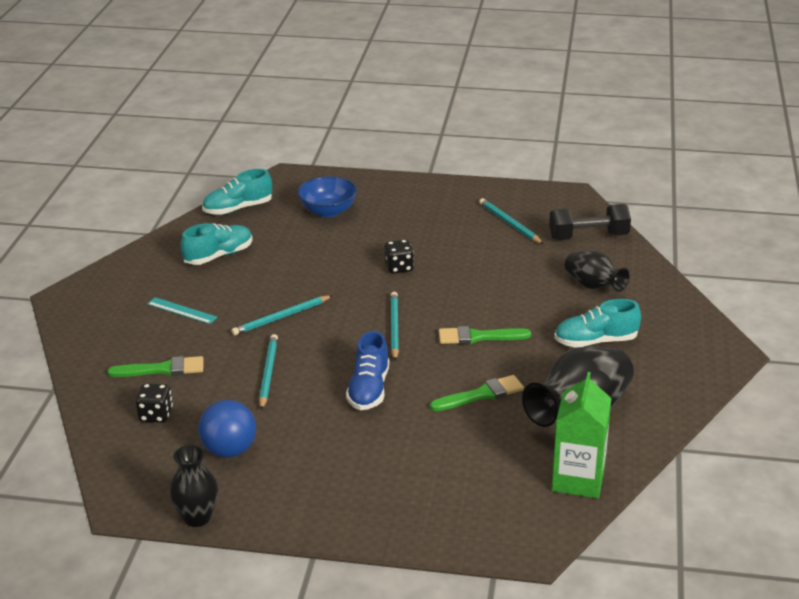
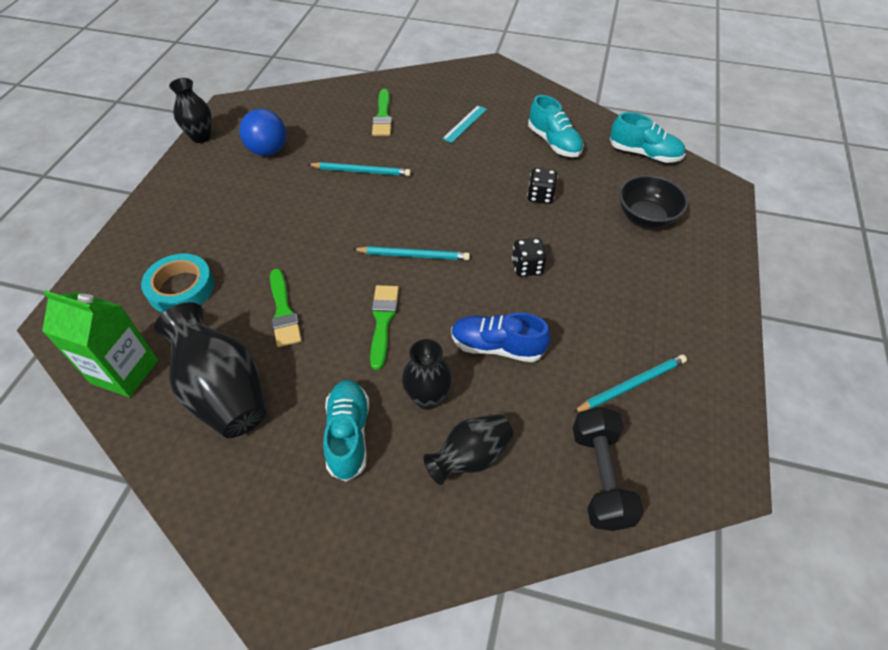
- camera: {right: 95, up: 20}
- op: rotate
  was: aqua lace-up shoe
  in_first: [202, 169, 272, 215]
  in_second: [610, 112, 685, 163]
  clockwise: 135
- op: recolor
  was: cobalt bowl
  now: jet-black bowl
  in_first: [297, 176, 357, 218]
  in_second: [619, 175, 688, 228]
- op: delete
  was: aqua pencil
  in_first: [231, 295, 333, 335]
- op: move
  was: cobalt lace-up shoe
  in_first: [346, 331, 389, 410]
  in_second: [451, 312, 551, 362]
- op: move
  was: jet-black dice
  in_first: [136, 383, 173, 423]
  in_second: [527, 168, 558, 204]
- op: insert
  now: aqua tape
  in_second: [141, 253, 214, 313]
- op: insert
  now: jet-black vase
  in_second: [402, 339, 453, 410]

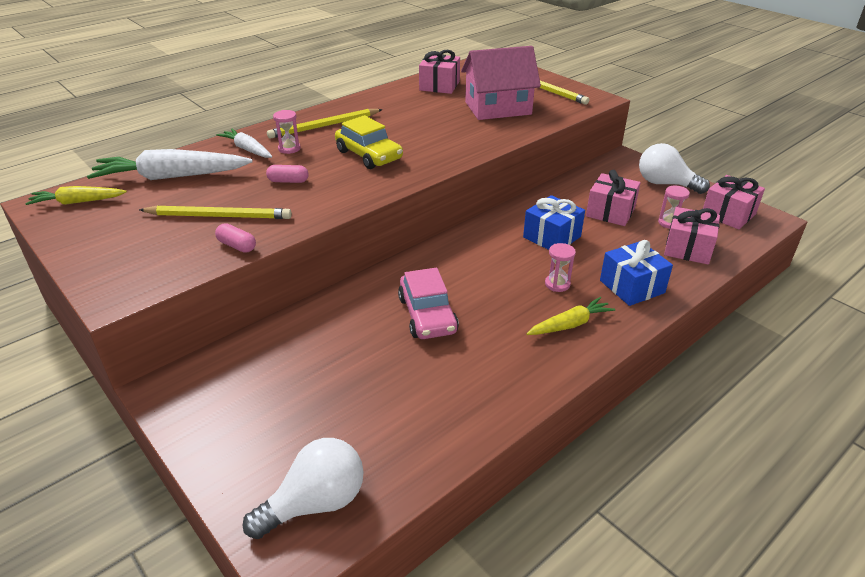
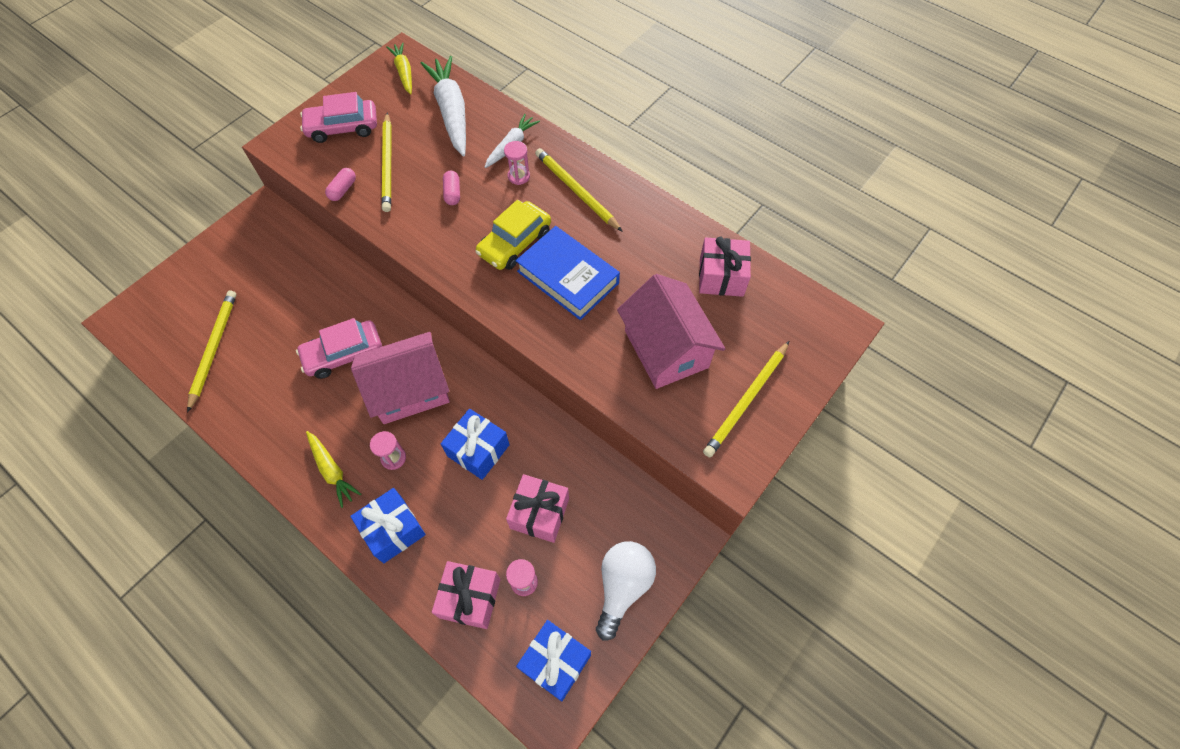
- camera: {right: 80, up: 25}
- op: recolor
  was: rosy present
  now: cobalt present
  in_first: [703, 175, 765, 229]
  in_second: [516, 620, 591, 701]
- op: delete
  was: pure white bulb
  in_first: [243, 438, 364, 539]
- op: insert
  now: rosy automobile
  in_second: [300, 92, 377, 143]
- op: insert
  now: cobalt hardback
  in_second: [516, 226, 620, 320]
- op: insert
  now: golden pencil
  in_second: [187, 290, 236, 413]
- op: insert
  now: rosy toy house
  in_second: [351, 332, 450, 424]

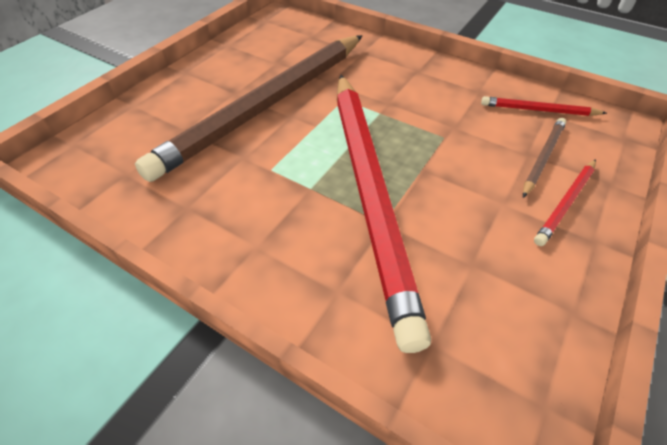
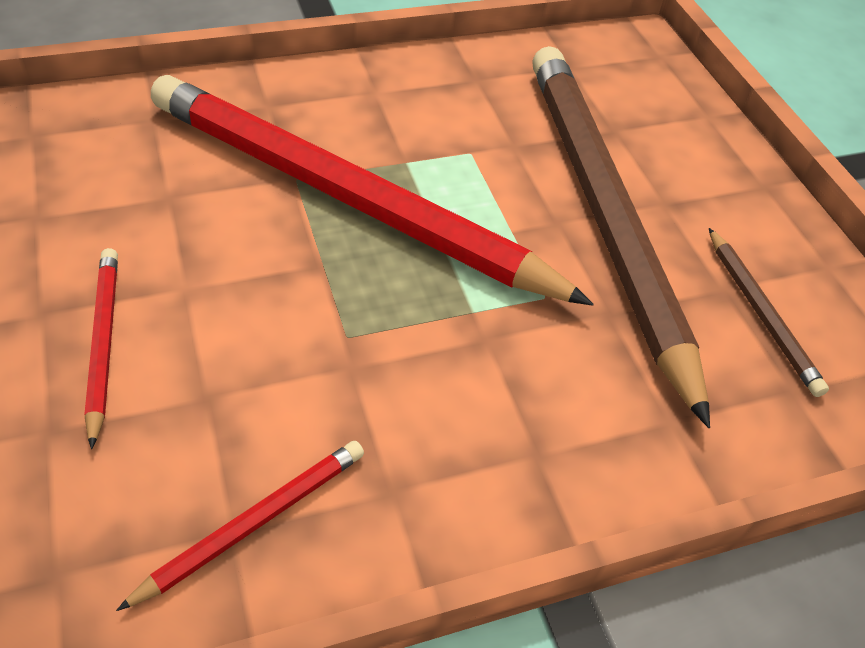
- camera: {right: 125, up: 0}
- op: move
  was: dark brown pencil
  in_first: [523, 118, 566, 198]
  in_second: [709, 228, 829, 397]

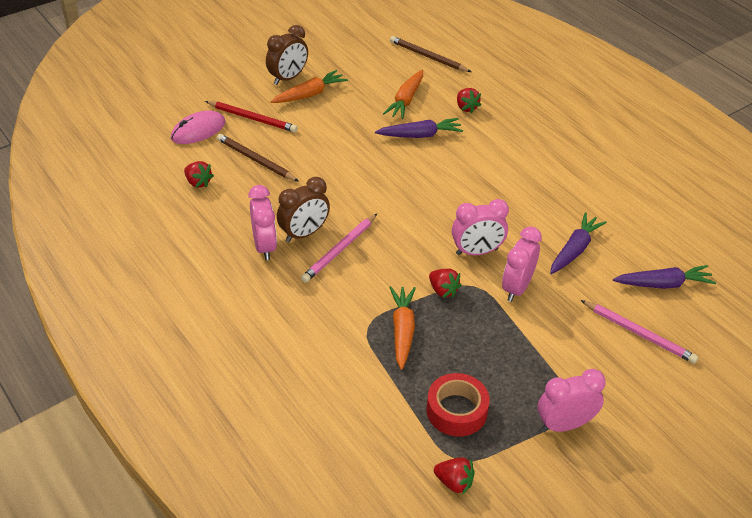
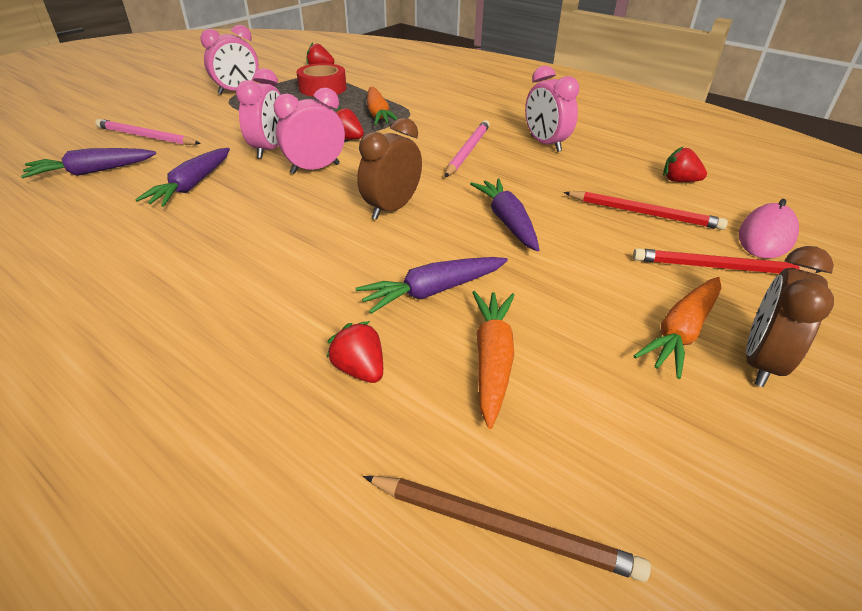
- camera: {right: 165, up: -5}
- op: recolor
  was: dark brown pencil
  now: red pencil
  in_first: [217, 134, 299, 182]
  in_second: [564, 191, 728, 230]
- op: move
  was: dark brown alarm clock
  in_first: [277, 177, 330, 242]
  in_second: [357, 118, 422, 220]
- op: insert
  now: purple root vegetable
  in_second: [470, 179, 540, 252]

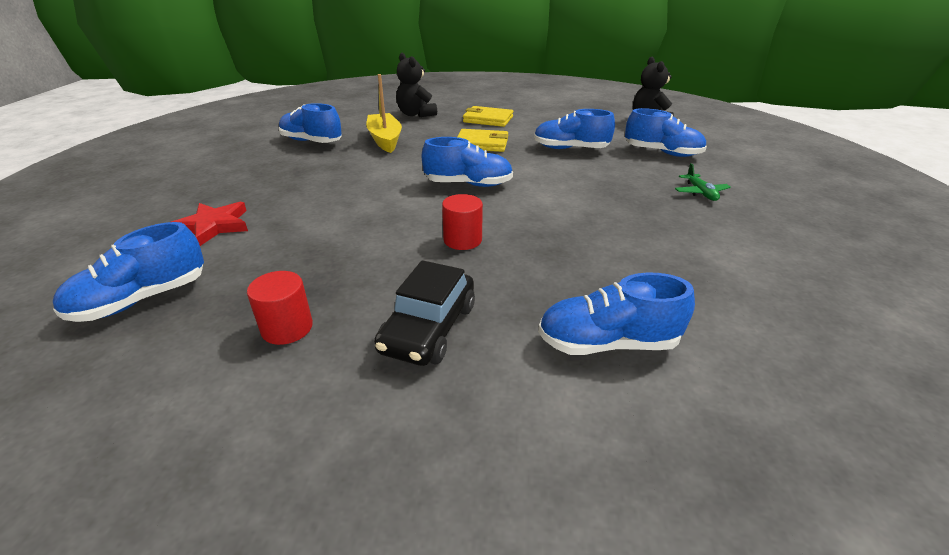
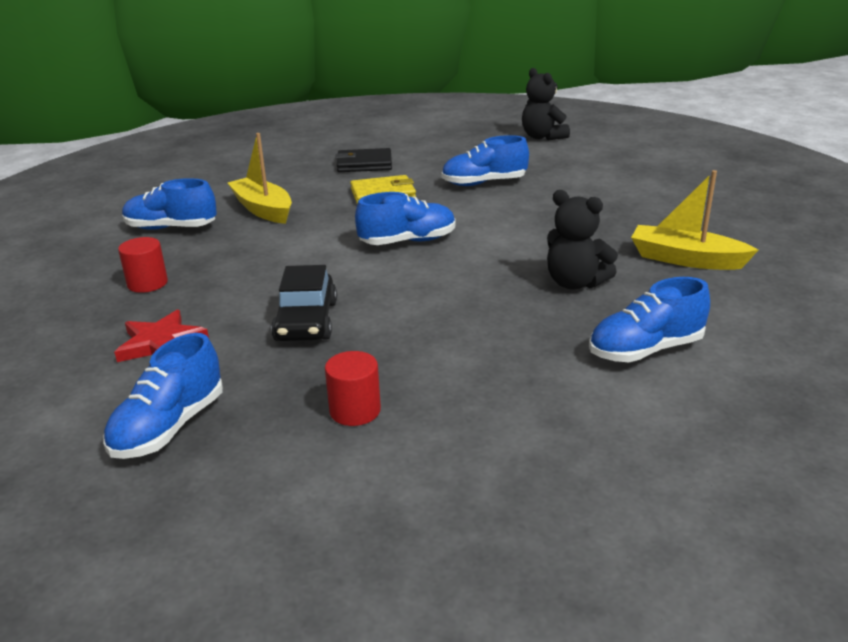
- camera: {right: -20, up: -5}
- op: move
  was: jet-black teddy bear
  in_first: [396, 53, 437, 117]
  in_second: [547, 190, 618, 290]
- op: recolor
  was: golden card wallet
  now: jet-black card wallet
  in_first: [463, 106, 513, 127]
  in_second: [335, 148, 392, 172]
- op: delete
  was: cobalt lace-up shoe
  in_first: [625, 108, 707, 157]
- op: delete
  was: green aeroplane
  in_first: [675, 163, 731, 201]
- op: move
  was: red solid cylinder
  in_first: [442, 194, 483, 250]
  in_second: [118, 237, 168, 293]
- op: move
  was: jet-black automobile
  in_first: [374, 260, 475, 366]
  in_second: [271, 265, 337, 341]
- op: insert
  now: golden boat
  in_second: [631, 170, 758, 270]

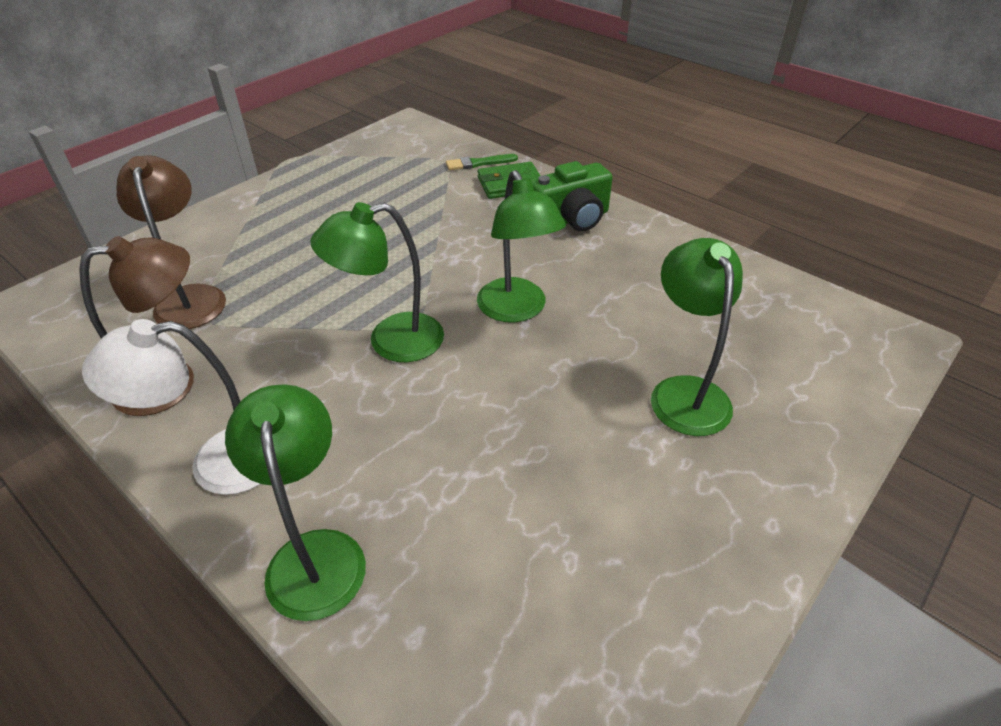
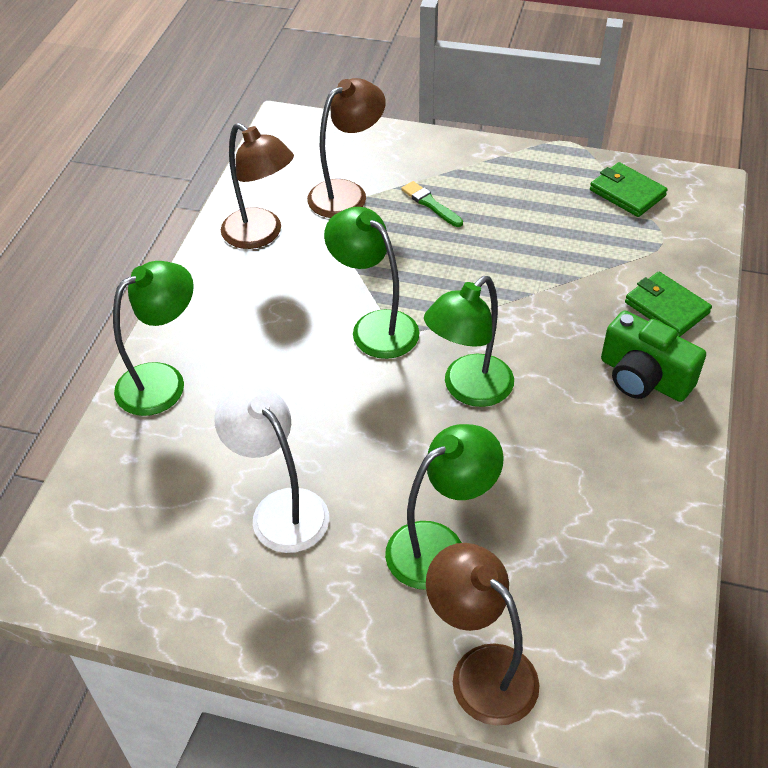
- camera: {right: 65, up: 5}
- op: move
  was: green paintbrush
  in_first: [446, 154, 518, 170]
  in_second: [401, 181, 463, 227]
- op: move
  was: pure white desk lamp
  in_first: [82, 319, 260, 495]
  in_second: [214, 384, 329, 553]
- op: insert
  now: green card wallet
  in_second: [590, 162, 668, 217]
- op: insert
  now: dark brown desk lamp
  in_second: [426, 543, 539, 726]

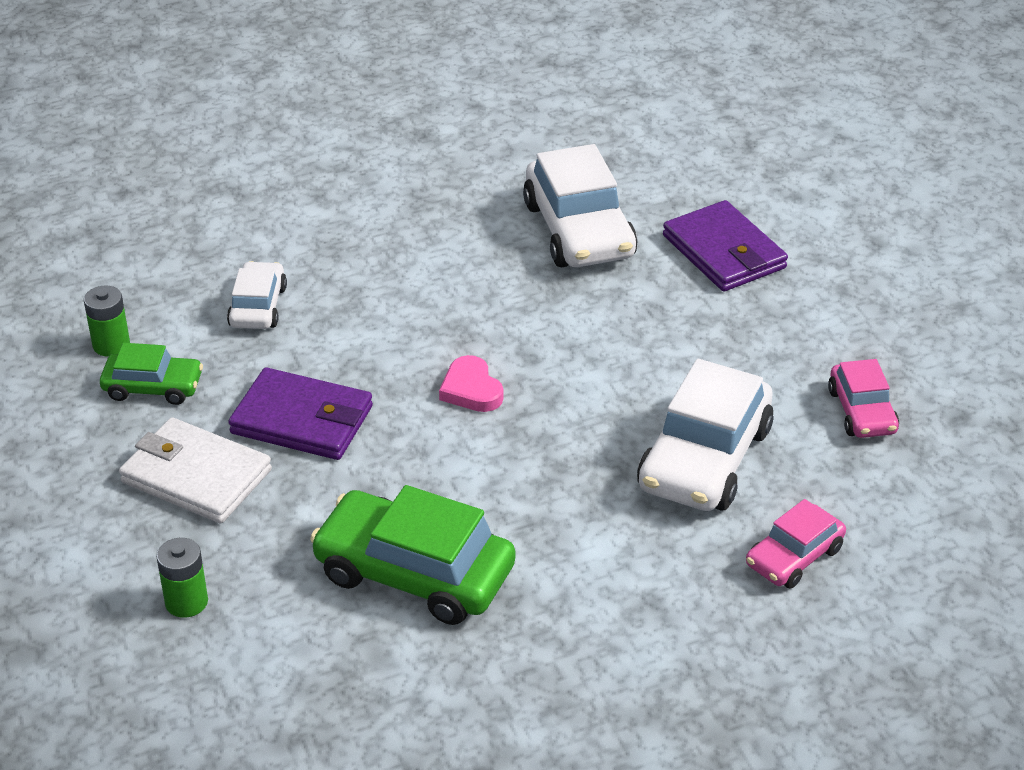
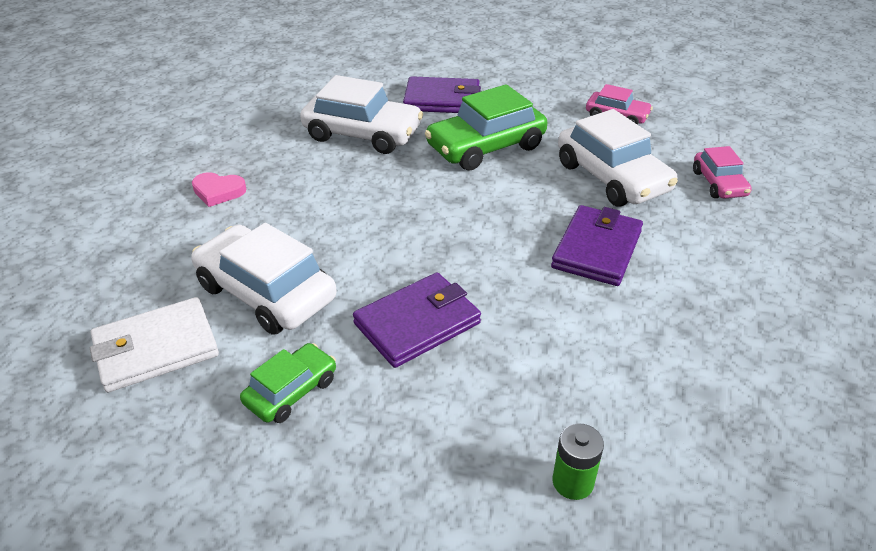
- camera: {right: -55, up: 0}
- op: resize
  was: pure white automobile
  in_first: [227, 261, 287, 329]
  in_second: [192, 223, 337, 335]
  ratio: 1.79
- op: delete
  was: green battery
  in_first: [84, 286, 130, 357]
- op: move
  was: rosy heart shape
  in_first: [439, 355, 503, 412]
  in_second: [192, 172, 246, 207]
- op: move
  was: pure white card wallet
  in_first: [119, 417, 272, 524]
  in_second: [90, 297, 219, 393]
- op: move
  was: green automobile
  in_first: [310, 485, 515, 625]
  in_second: [425, 84, 548, 170]
- op: insert
  now: purple card wallet
  in_second: [551, 205, 643, 286]

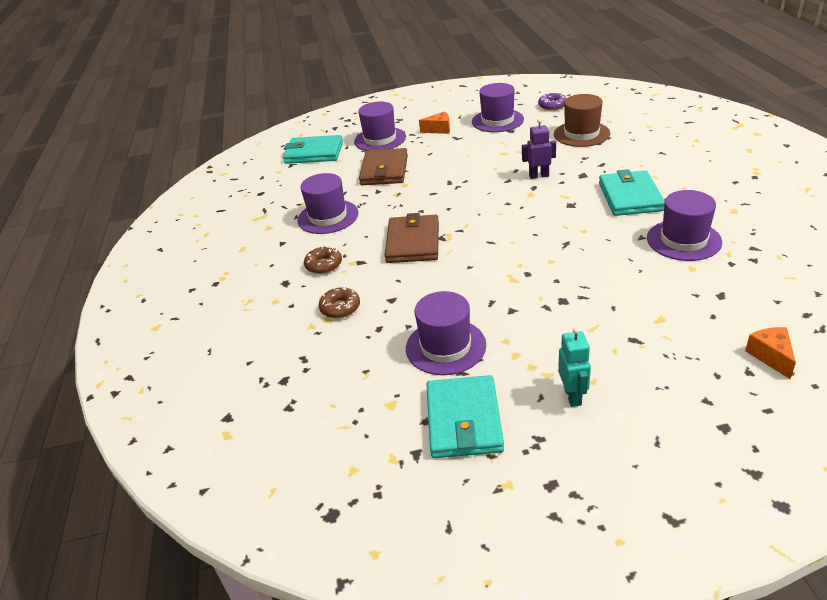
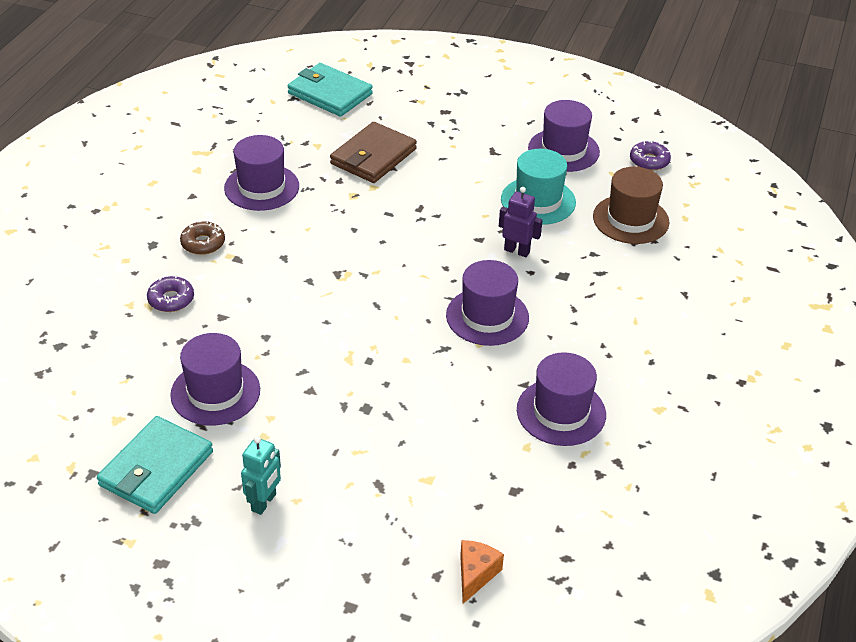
- camera: {right: 25, up: 5}
- op: move
  was: purple tall hat
  in_first: [354, 102, 406, 151]
  in_second: [446, 260, 529, 346]
- op: delete
  was: orange-coloured cheese wedge
  in_first: [419, 111, 450, 134]
- op: delete
  was: aqua card wallet
  in_first: [599, 169, 665, 216]
- op: delete
  was: dark brown card wallet
  in_first: [385, 213, 439, 263]
- op: recolor
  was: dark brown donut
  now: purple donut
  in_first: [319, 287, 360, 318]
  in_second: [147, 275, 194, 312]
- op: insert
  now: aqua tall hat
  in_second: [501, 149, 576, 225]

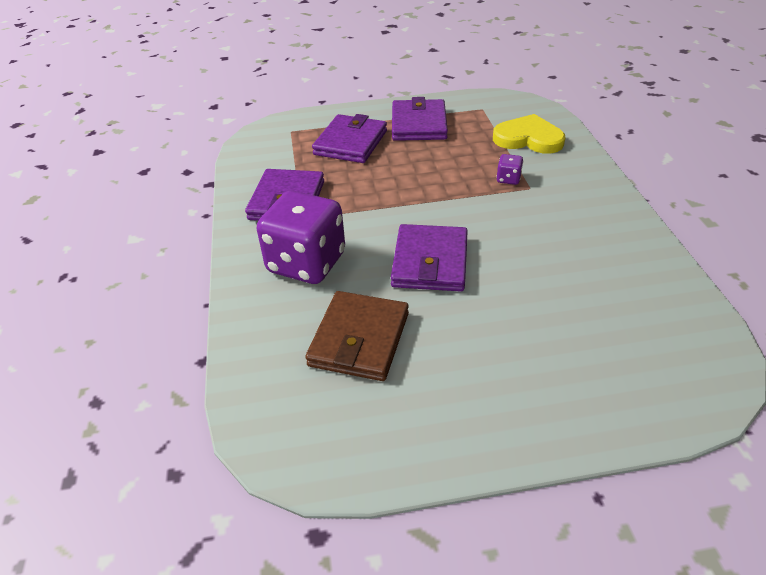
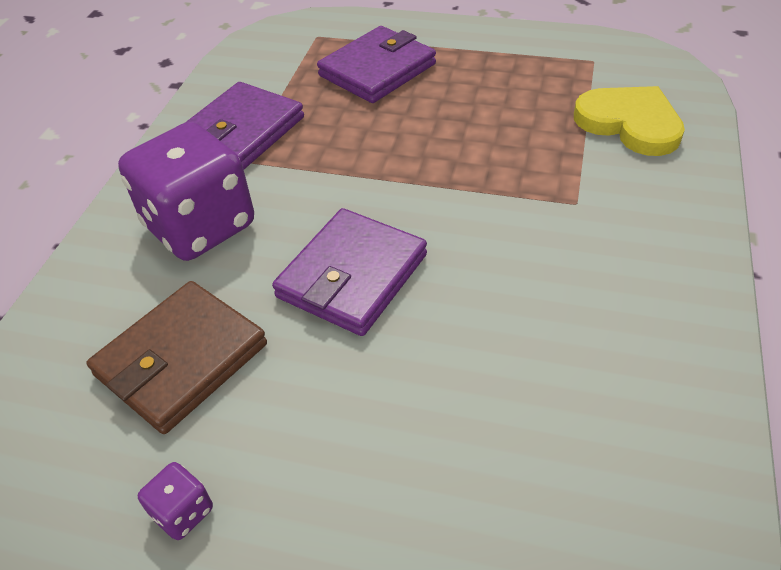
- camera: {right: 25, up: 5}
- op: delete
  was: purple card wallet
  in_first: [392, 97, 448, 141]
- op: move
  was: purple dice
  in_first: [496, 154, 523, 185]
  in_second: [138, 462, 213, 540]

